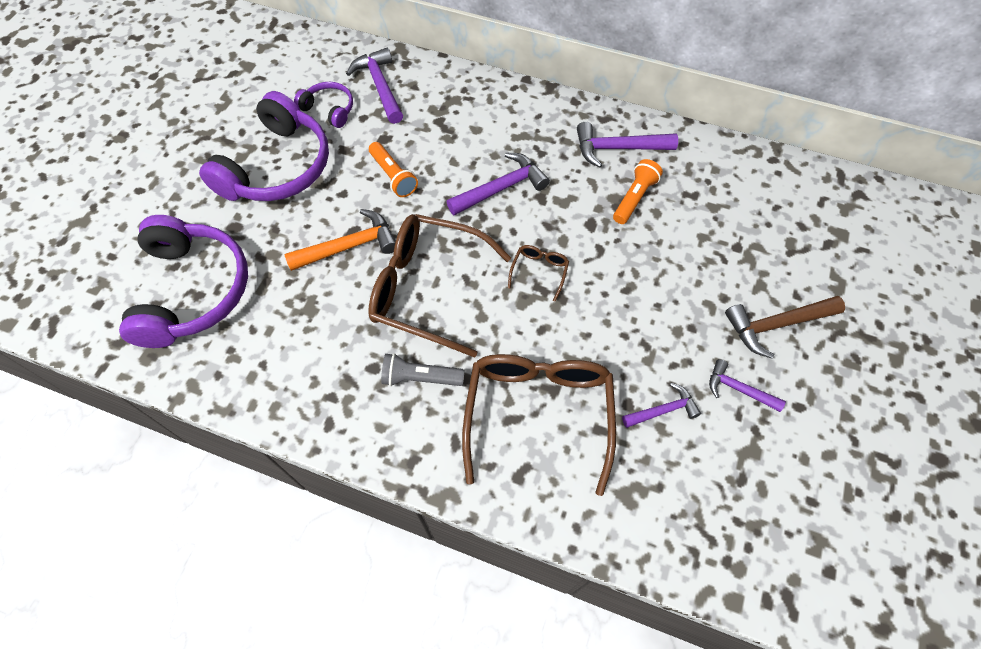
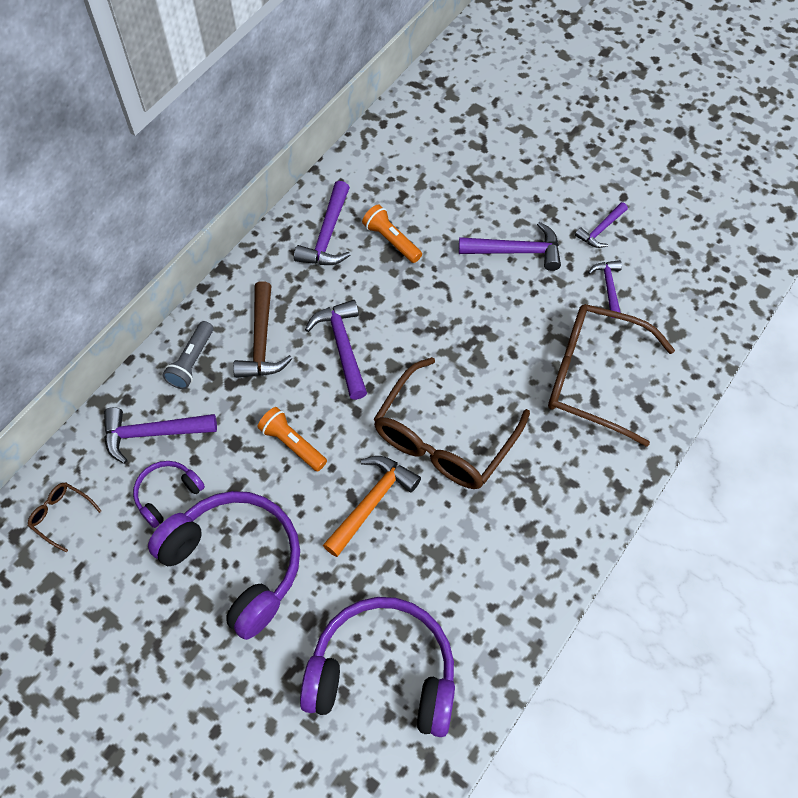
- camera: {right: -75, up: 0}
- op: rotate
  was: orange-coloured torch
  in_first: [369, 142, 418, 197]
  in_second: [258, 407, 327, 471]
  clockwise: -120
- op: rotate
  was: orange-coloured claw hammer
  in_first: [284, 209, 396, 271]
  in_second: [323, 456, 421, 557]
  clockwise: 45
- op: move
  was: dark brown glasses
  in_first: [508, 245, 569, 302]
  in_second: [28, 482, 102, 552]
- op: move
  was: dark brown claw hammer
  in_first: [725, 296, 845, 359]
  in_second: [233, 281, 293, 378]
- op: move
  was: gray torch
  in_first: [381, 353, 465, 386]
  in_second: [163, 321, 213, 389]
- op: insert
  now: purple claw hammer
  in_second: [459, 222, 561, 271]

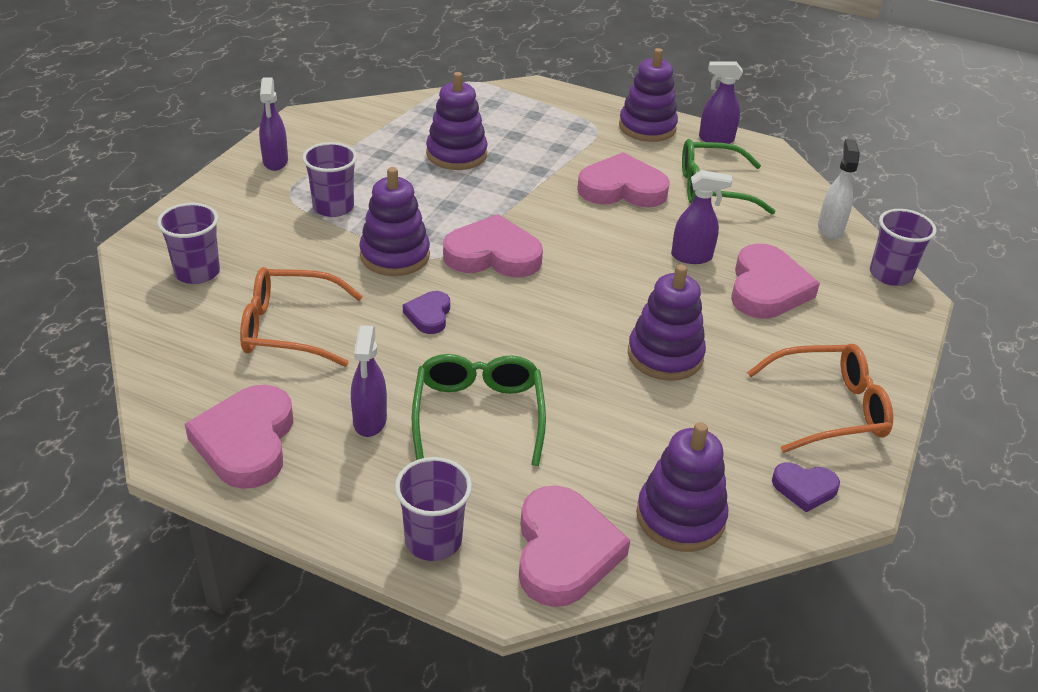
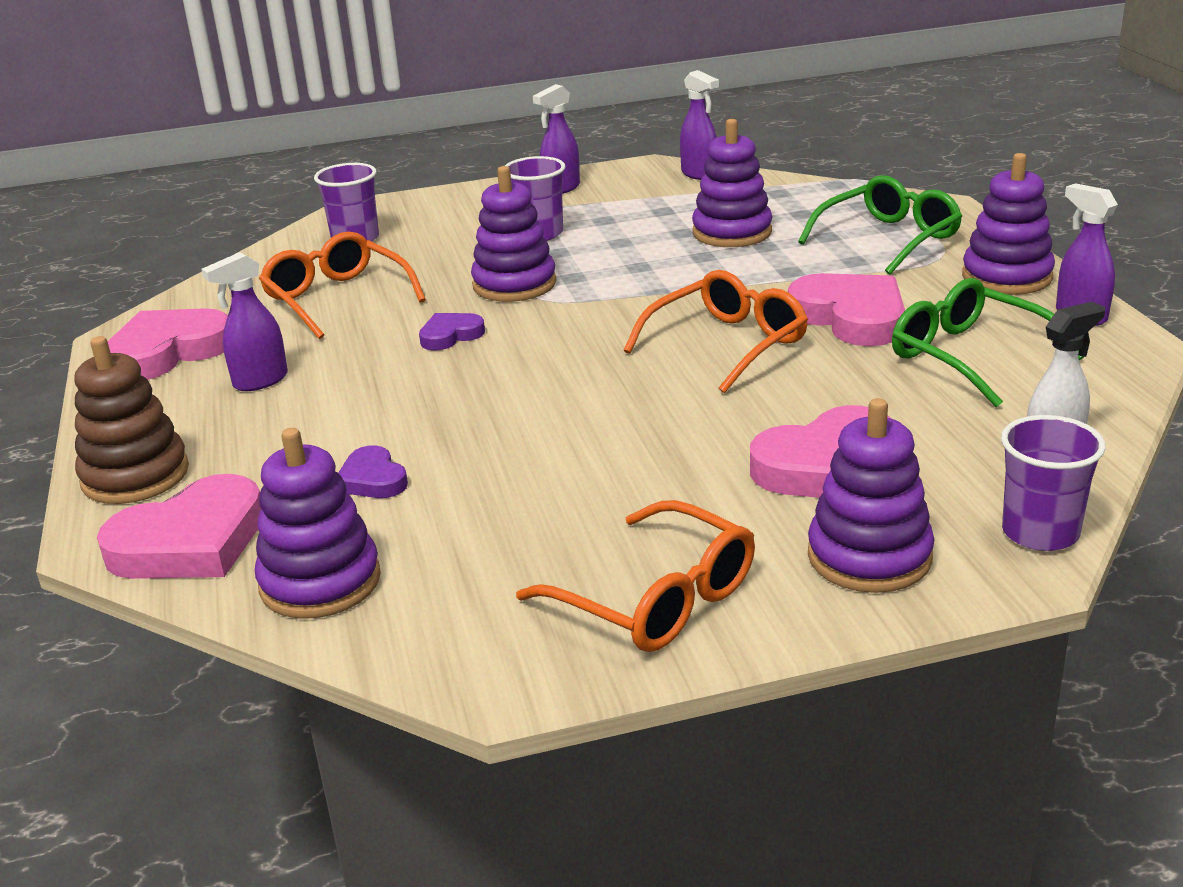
- camera: {right: 55, up: -10}
- op: move
  was: purple spray cleaner
  in_first: [671, 170, 732, 264]
  in_second: [680, 70, 719, 180]
- op: delete
  was: rosy heart shape
  in_first: [443, 214, 543, 278]
- op: move
  was: purple stacking rings
  in_first: [628, 265, 706, 381]
  in_second: [808, 398, 934, 593]
- op: move
  was: green glasses
  in_first: [412, 354, 546, 466]
  in_second: [798, 175, 962, 274]
- op: replace
  was: purple tumbler
  now: dark brown stacking rings
  in_first: [395, 457, 472, 561]
  in_second: [74, 336, 189, 504]
- op: move
  was: purple heart shape
  in_first: [772, 462, 840, 512]
  in_second: [338, 445, 408, 498]
- op: insert
  now: orange-coloured glasses
  in_second: [624, 270, 808, 393]

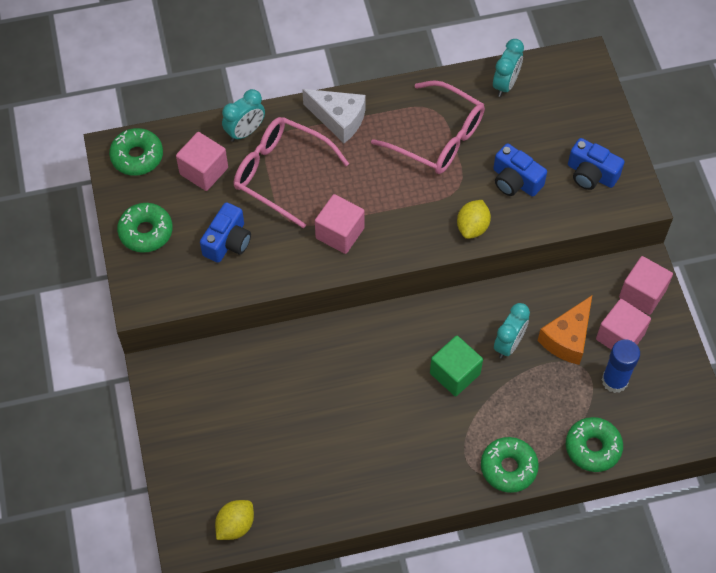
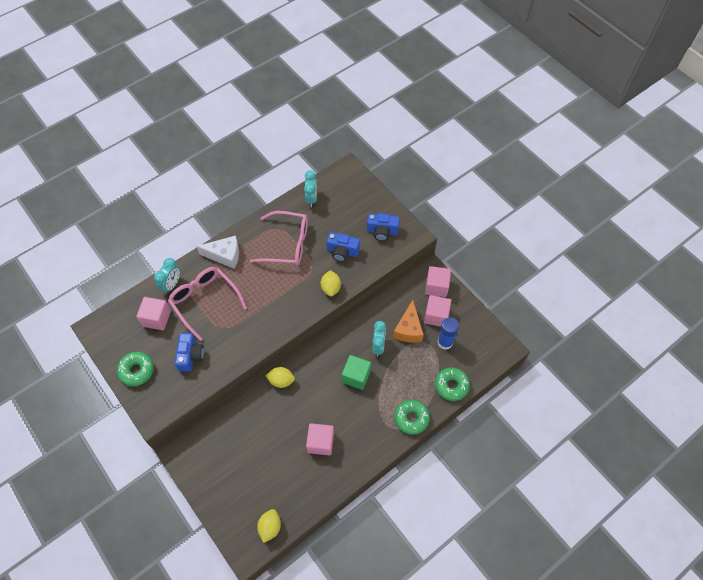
- camera: {right: -25, up: 0}
- op: rotate
  was: rosy glasses
  in_first: [234, 117, 349, 229]
  in_second: [168, 267, 247, 341]
  clockwise: 45
- op: delete
  was: green donut
  in_first: [109, 128, 163, 176]
- op: move
  was: rosy block
  in_first: [315, 194, 365, 254]
  in_second: [306, 423, 334, 456]
- op: insert
  now: golden lemon
  in_second: [265, 367, 295, 388]

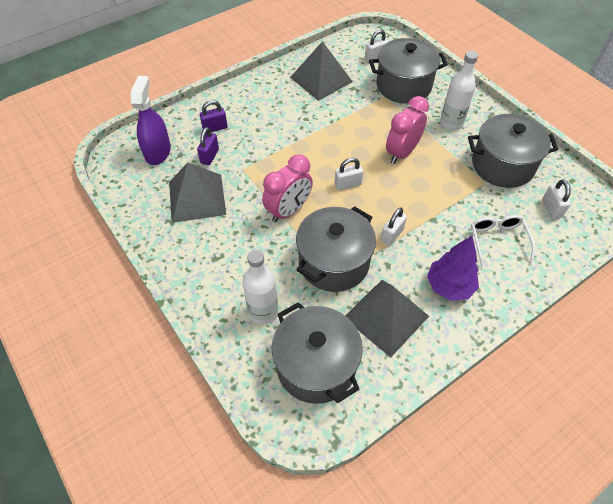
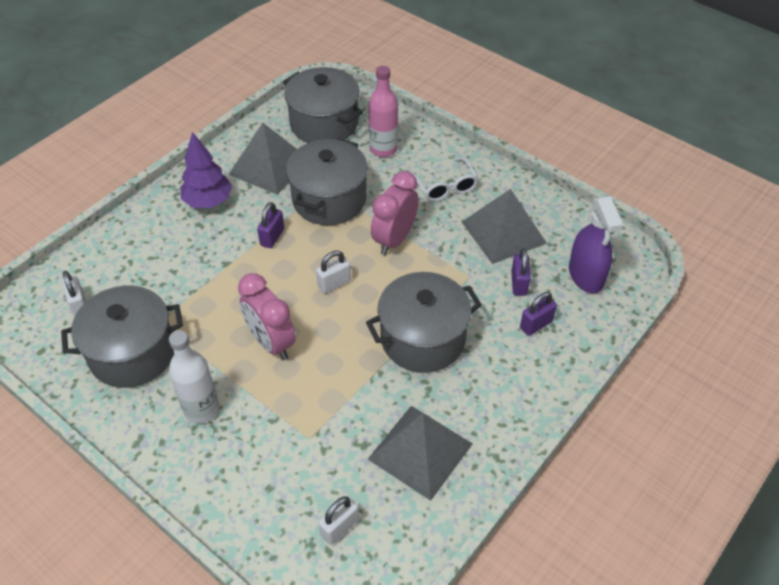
- camera: {right: 165, up: -5}
- op: move
  was: gray pot
  in_first: [369, 38, 448, 104]
  in_second: [366, 272, 482, 373]
- op: rotate
  was: rosy alarm clock
  in_first: [386, 96, 429, 164]
  in_second: [238, 273, 296, 360]
  clockwise: 120
- op: recolor
  was: pure white lock
  now: purple lock
  in_first: [381, 207, 407, 246]
  in_second: [257, 202, 284, 248]
- op: move
  was: pure white glasses
  in_first: [471, 215, 535, 268]
  in_second: [408, 157, 479, 201]
- op: recolor
  was: pure white drink bottle
  now: rosy drink bottle
  in_first: [243, 250, 278, 324]
  in_second: [369, 66, 398, 157]

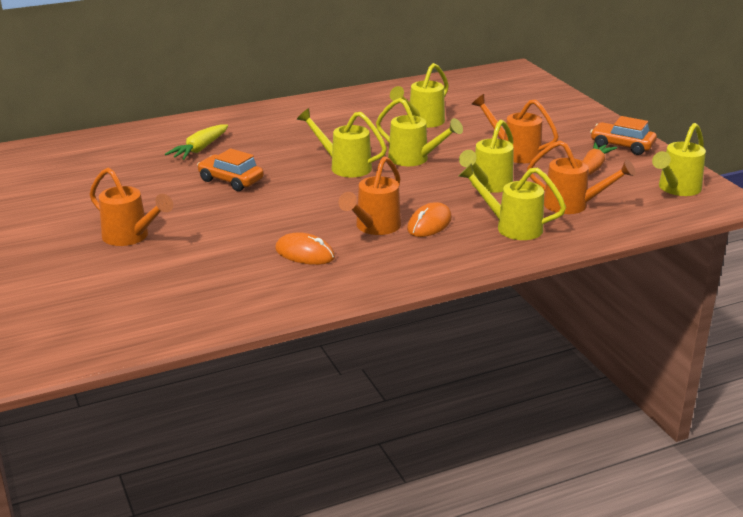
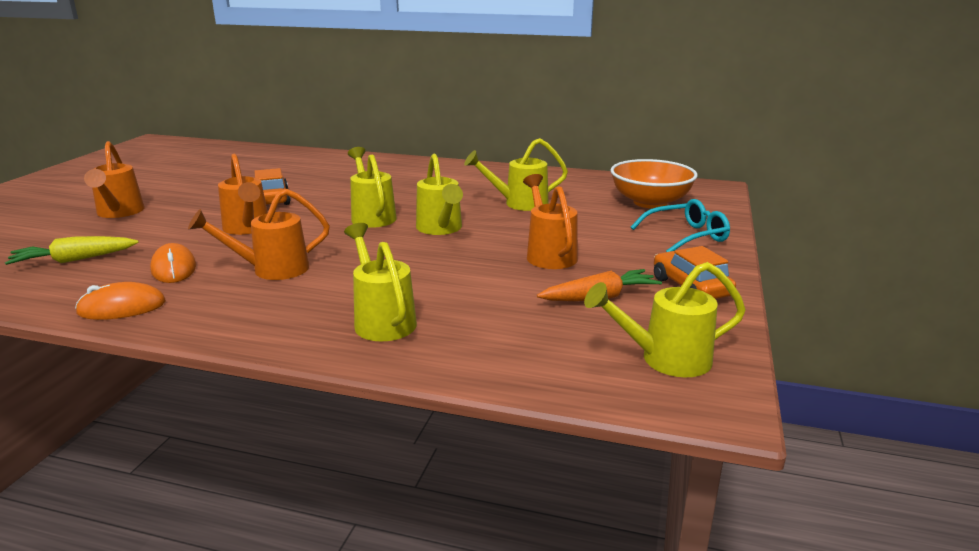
- camera: {right: 40, up: -5}
- op: delete
  was: golden watering pot
  in_first: [459, 120, 513, 193]
- op: move
  was: golden root vegetable
  in_first: [165, 124, 228, 160]
  in_second: [5, 236, 139, 265]
- op: move
  was: orange-coloured watering pot
  in_first: [527, 140, 636, 214]
  in_second: [218, 154, 268, 235]
- op: move
  was: orange-coloured PC mouse
  in_first: [407, 202, 452, 237]
  in_second: [75, 282, 166, 320]
- op: insert
  now: orange-coloured bowl
  in_second: [611, 159, 698, 208]
- op: insert
  now: aqua glasses
  in_second: [631, 199, 730, 252]

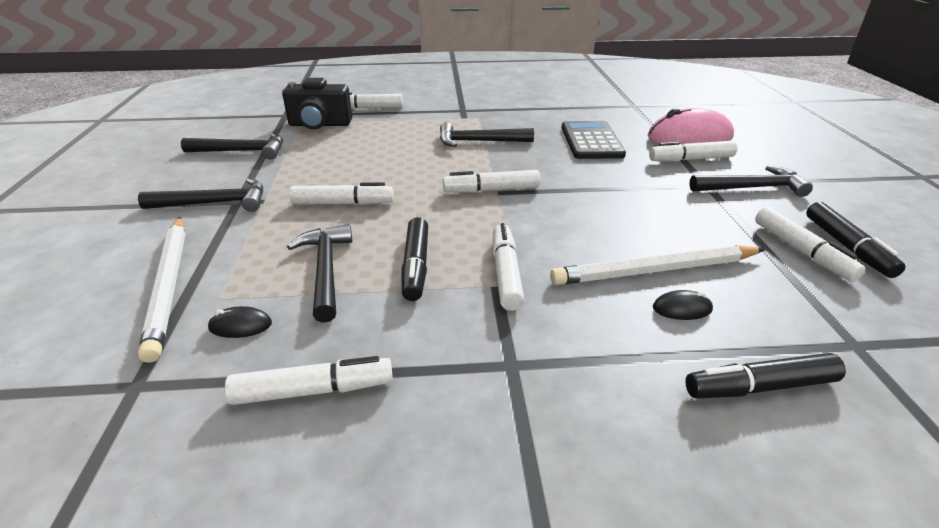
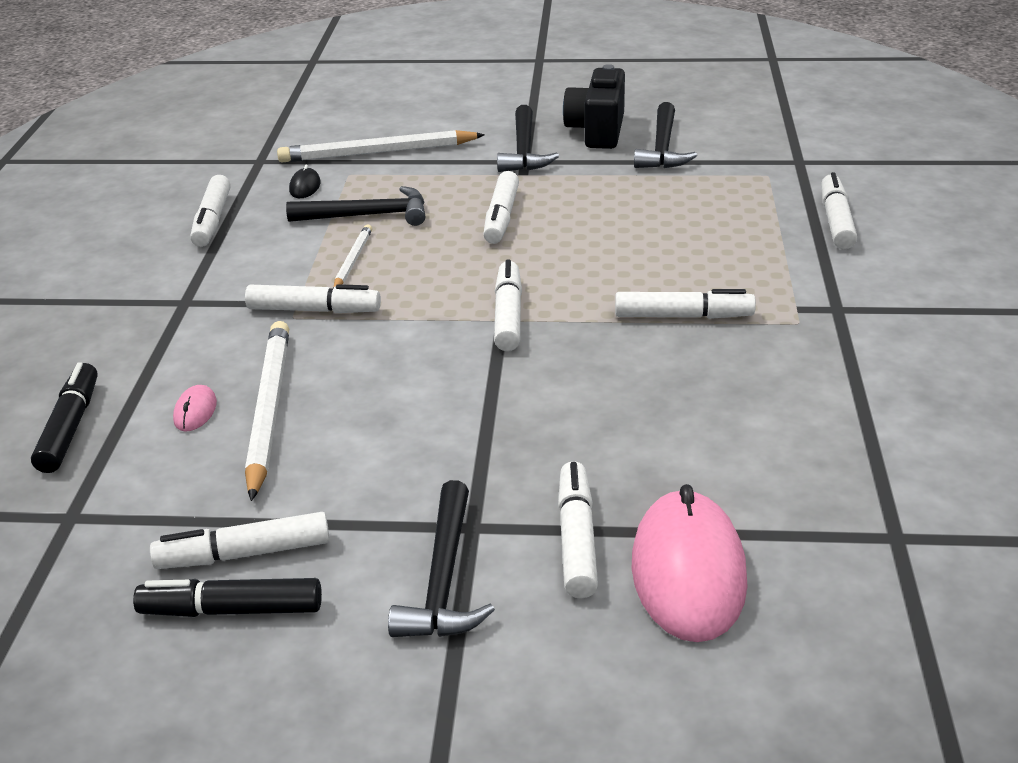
- camera: {right: 100, up: 0}
- op: move
  was: jet-black photo camera
  in_first: [282, 78, 352, 129]
  in_second: [563, 64, 625, 149]
- op: delete
  was: jet-black pocket calculator
  in_first: [562, 121, 626, 159]
- op: replace
  was: jet-black claw hammer
  now: pure white felt pen
  in_first: [440, 122, 534, 147]
  in_second: [615, 289, 756, 319]
- op: replace
  was: jet-black felt pen
  now: pure white pencil
  in_first: [401, 217, 428, 301]
  in_second: [333, 224, 372, 288]
- op: recolor
  was: jet-black PC mouse
  now: rosy PC mouse
  in_first: [653, 290, 713, 320]
  in_second: [173, 385, 217, 432]

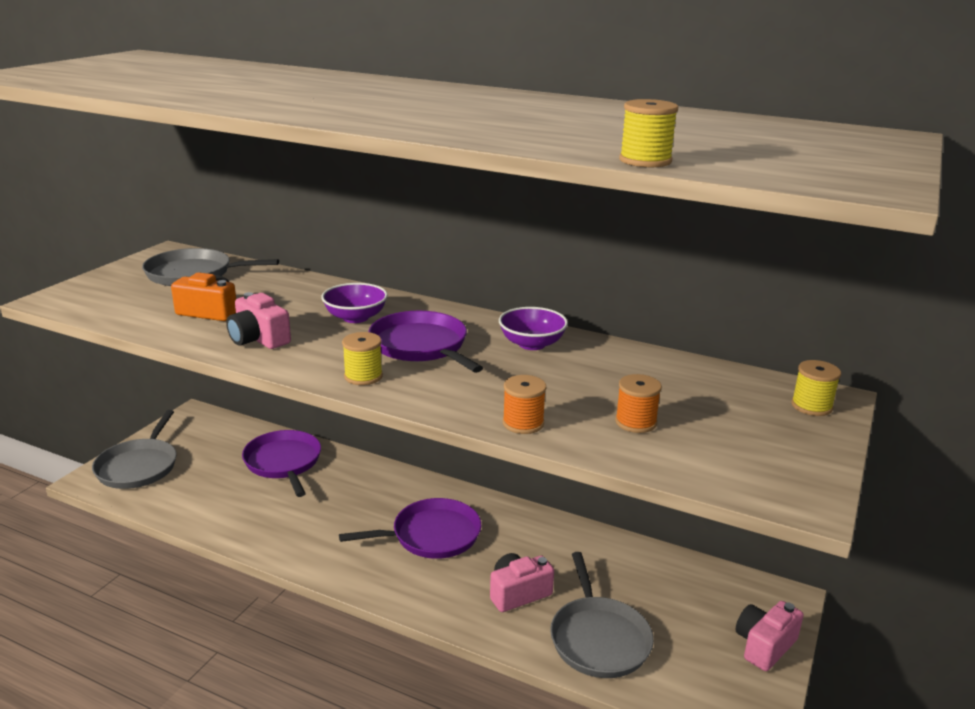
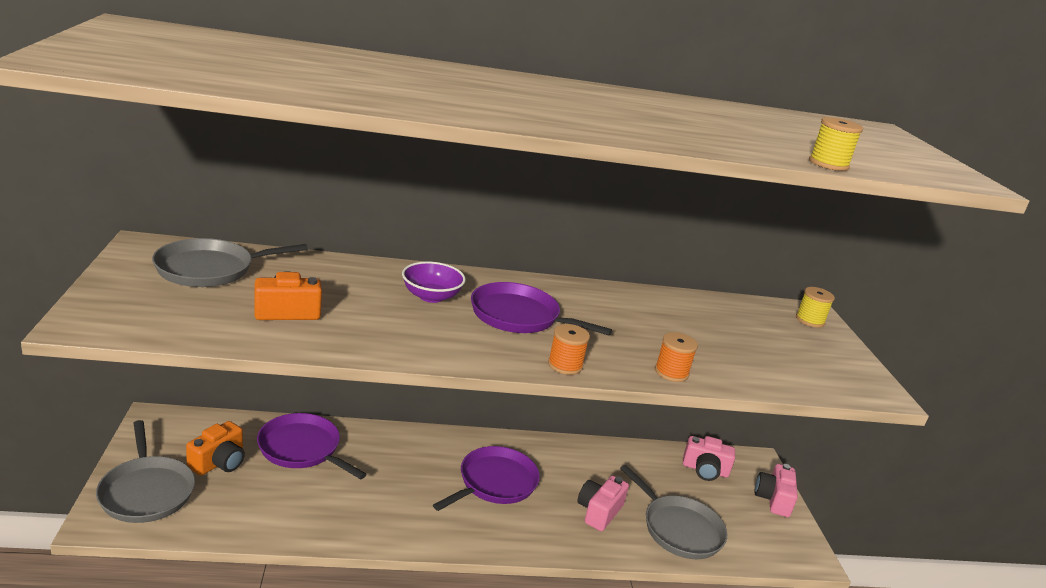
- camera: {right: -35, up: 0}
- op: move
  was: rosy photo camera
  in_first: [226, 292, 291, 349]
  in_second: [683, 436, 735, 481]
- op: delete
  was: purple bowl
  in_first: [499, 307, 568, 350]
- op: delete
  was: golden reel of thread
  in_first: [342, 332, 383, 385]
- op: move
  was: orange-coloured reel of thread
  in_first: [615, 374, 662, 433]
  in_second: [548, 324, 590, 375]
- op: insert
  now: orange-coloured photo camera
  in_second: [186, 421, 245, 476]

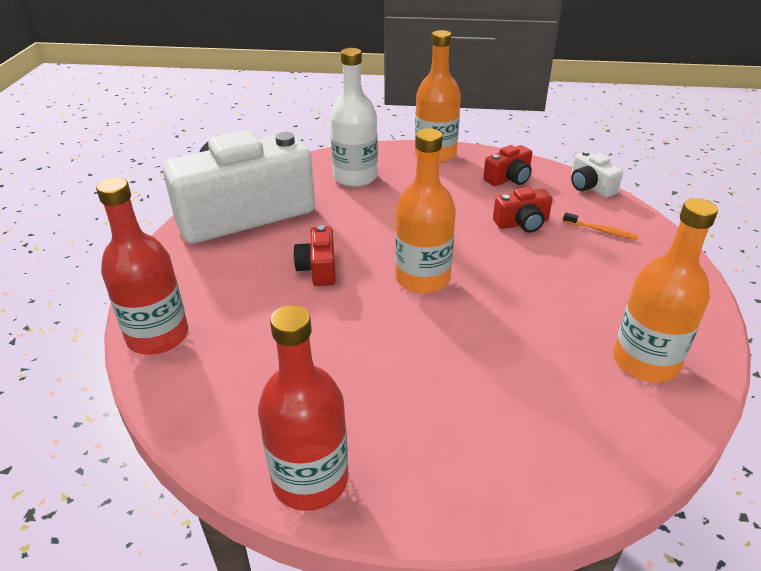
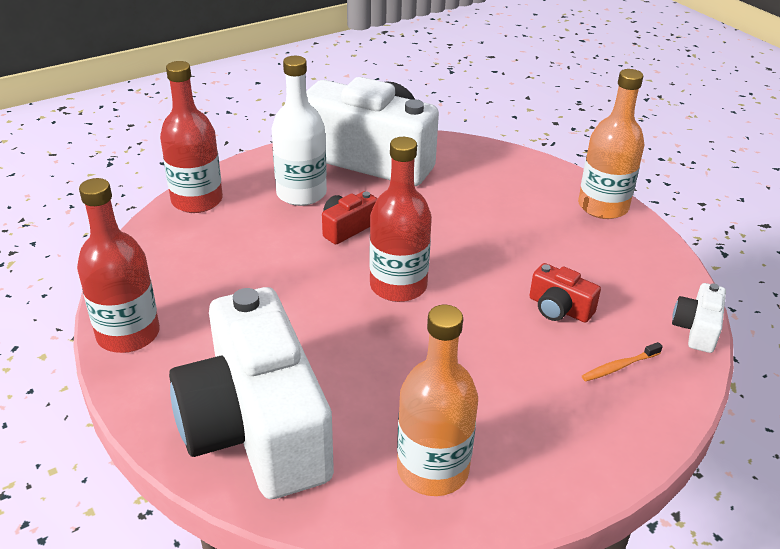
- camera: {right: 50, up: 0}
- op: move
  was: pure white drink bottle
  in_first: [330, 48, 378, 187]
  in_second: [272, 56, 327, 206]
- op: recolor
  was: orange-coloured drink bottle
  now: red drink bottle
  in_first: [395, 128, 456, 294]
  in_second: [369, 137, 432, 302]
- op: delete
  was: red photo camera
  in_first: [483, 145, 532, 186]
- op: rotate
  was: orange-coloured dental brush
  in_first: [563, 213, 639, 240]
  in_second: [582, 342, 663, 381]
  clockwise: 75
- op: insert
  now: pure white photo camera
  in_second: [169, 287, 334, 499]

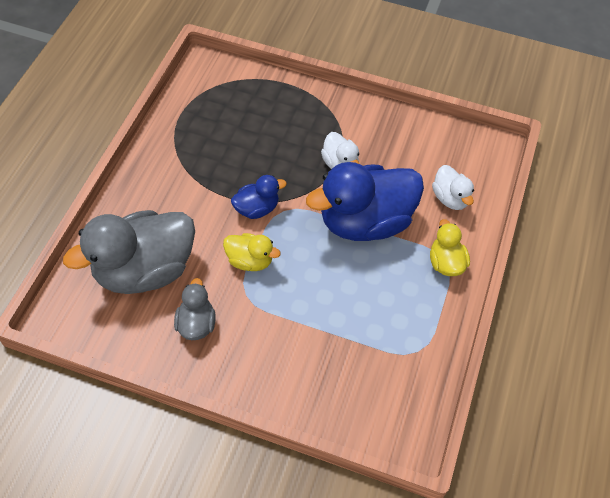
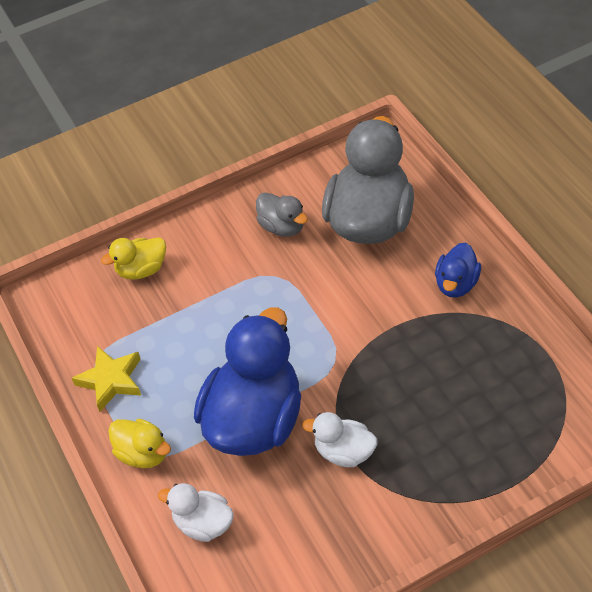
- camera: {right: 140, up: -5}
- op: move
  was: cobalt rubber duck
  in_first: [231, 175, 287, 219]
  in_second: [435, 243, 481, 298]
- op: move
  was: golden rubber duck
  in_first: [223, 233, 281, 271]
  in_second: [101, 237, 166, 280]
- op: insert
  now: golden star shape
  in_second: [72, 346, 141, 412]

